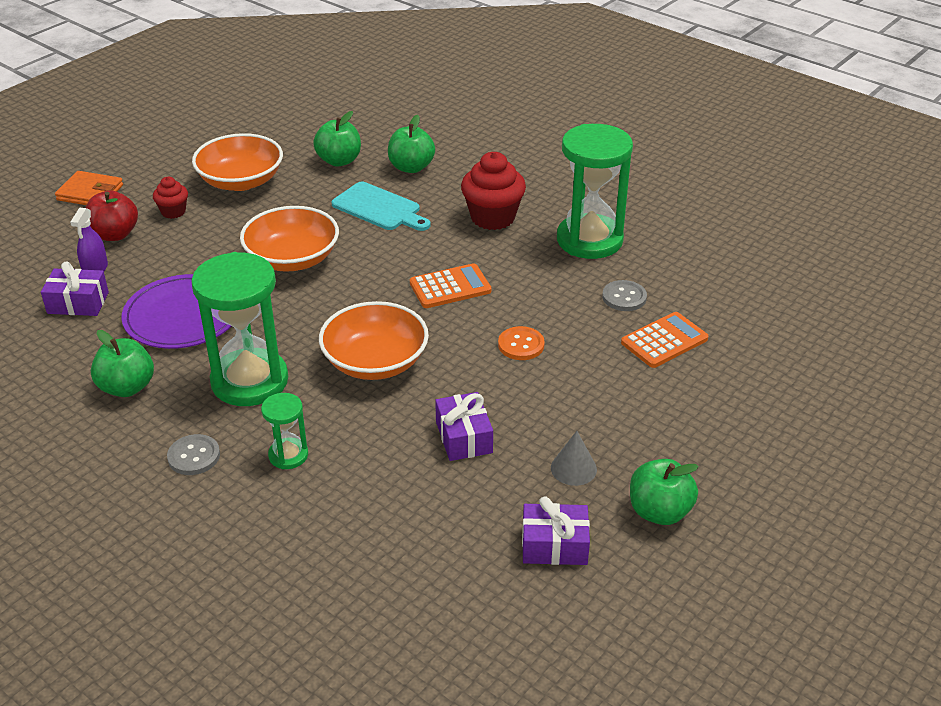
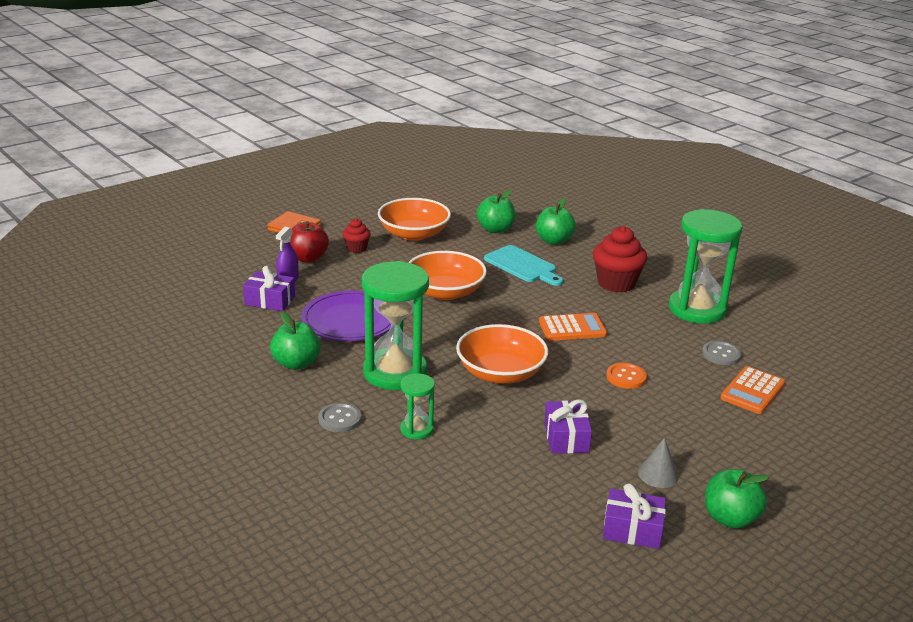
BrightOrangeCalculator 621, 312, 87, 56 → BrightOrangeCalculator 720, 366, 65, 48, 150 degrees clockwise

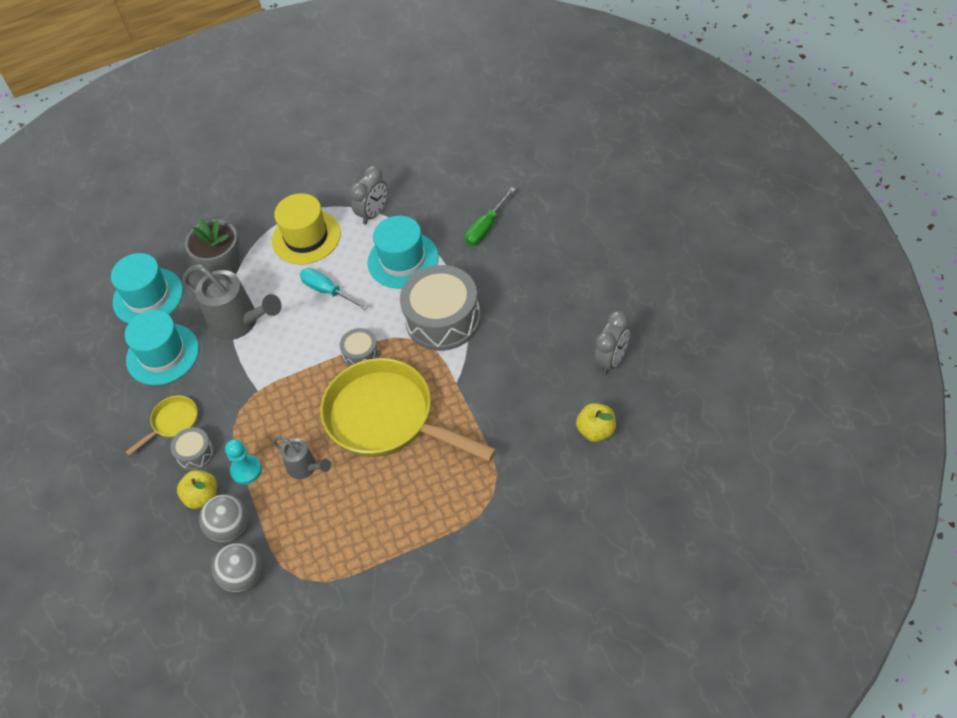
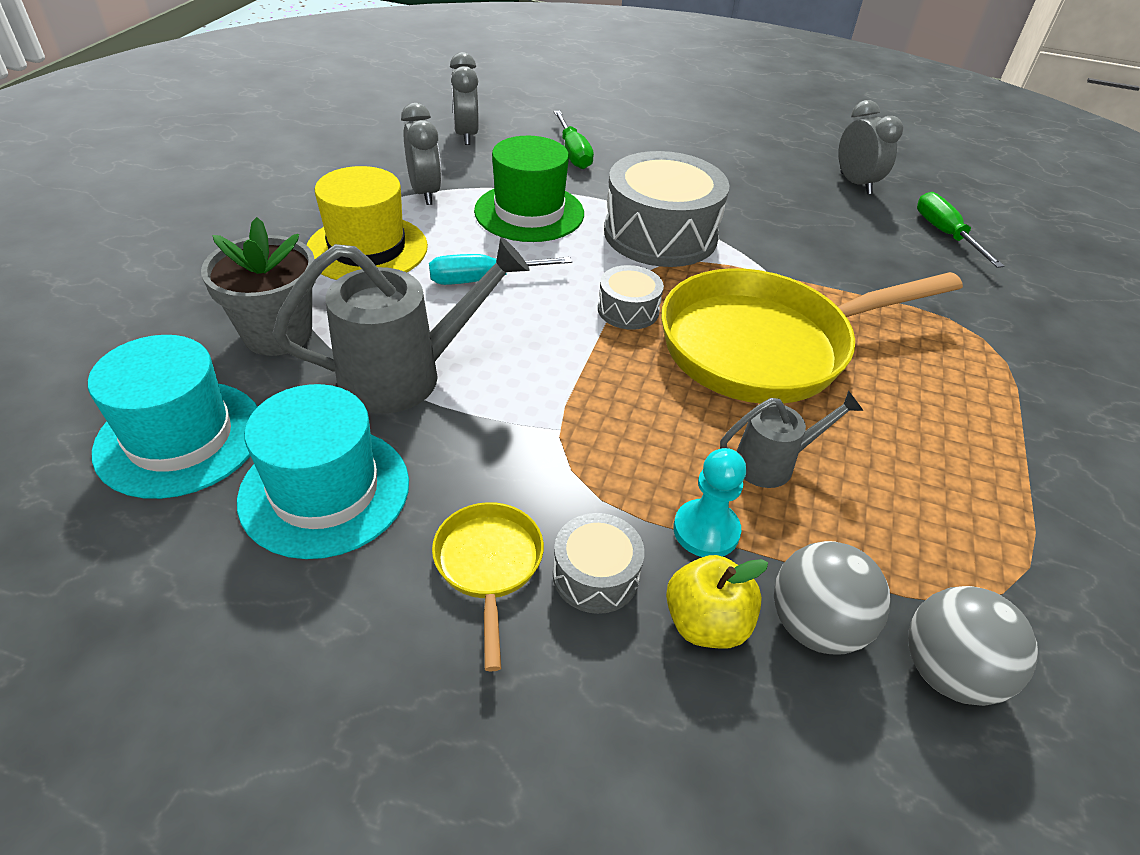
TurquoiseTallHat 367, 216, 72, 72 → LeafGreenTallHat 474, 136, 110, 106
BrightYellowAppleFruit 576, 403, 40, 39 → LeafGreenHandScrewdriver 917, 192, 87, 76
- → GrayClock 450, 52, 29, 93

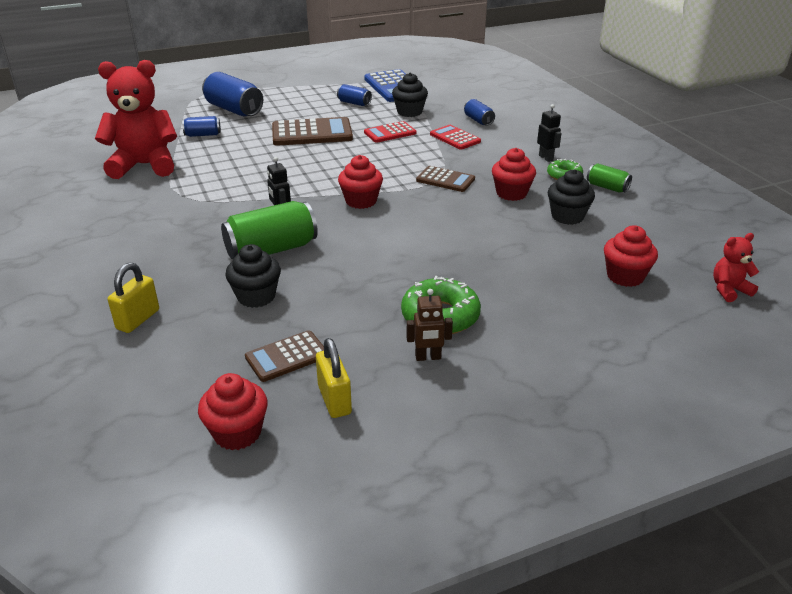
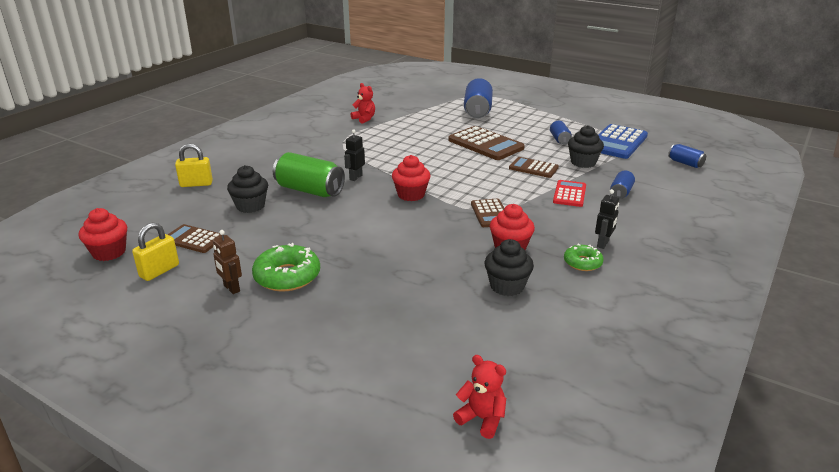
ScarletStuffedBear 95, 60, 82, 119 → ScarletStuffedBear 351, 83, 24, 41, x0.46
BlueTin 182, 116, 39, 21 → BlueTin 668, 144, 38, 24, shifted
ScarletCalculator 364, 121, 53, 22 → RussetCalculator 509, 157, 50, 21
LeafGreenTin 587, 163, 45, 29 → -
ScarletFairyCake 604, 225, 54, 62 → -

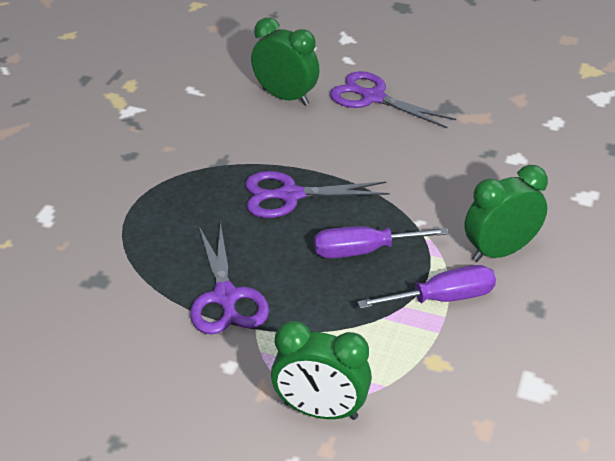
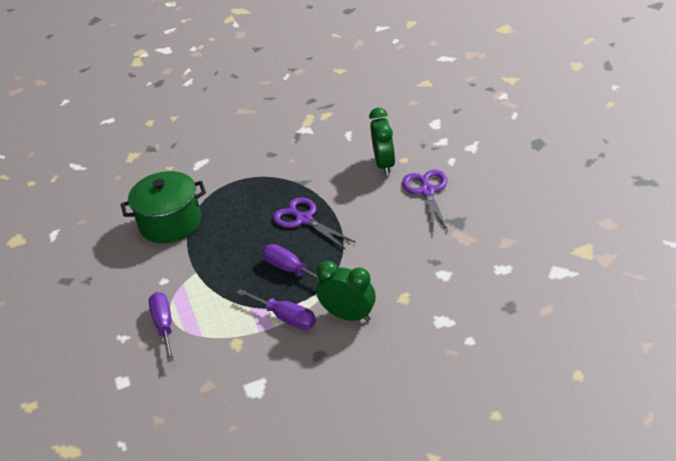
VioletShears 190, 222, 79, 113 → -
LeafGreenClock 271, 321, 101, 99 → VioletHandScrewdriver 149, 292, 25, 70
- → LeafGreenPot 121, 171, 85, 72

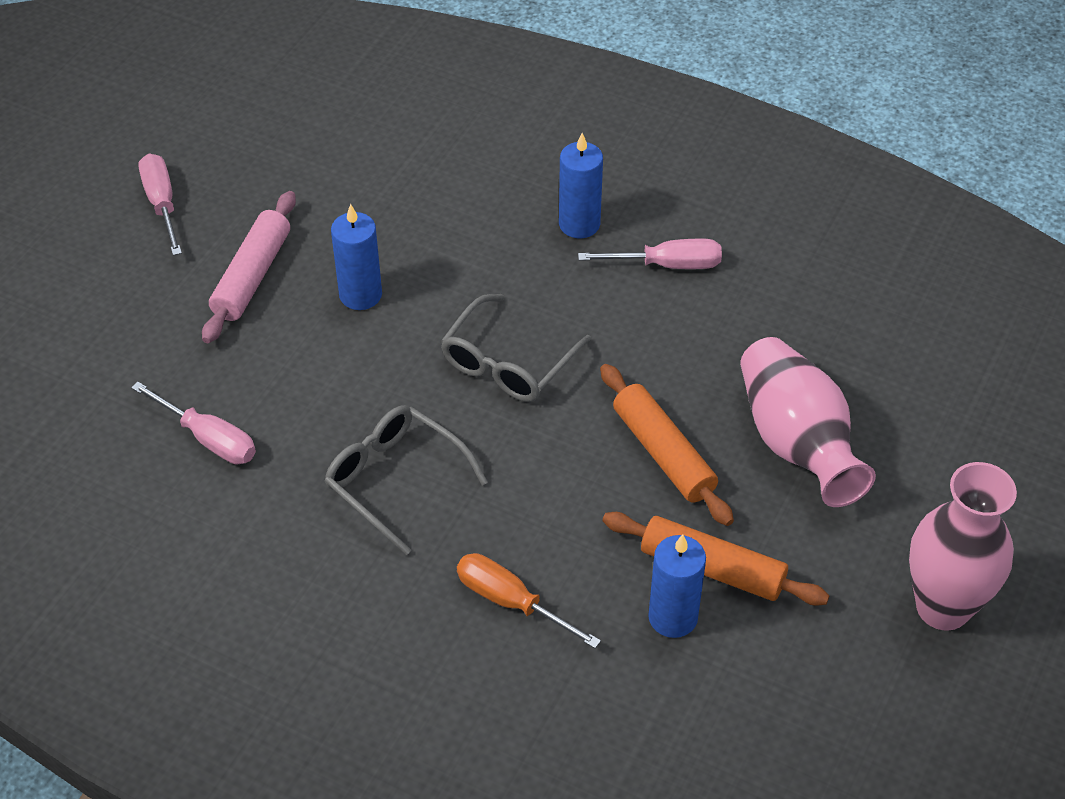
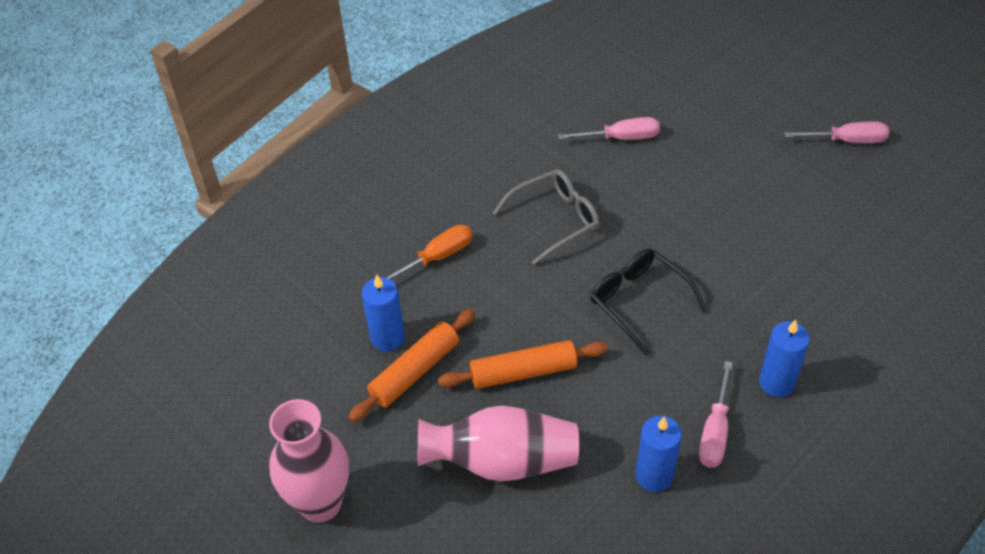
RosyHandScrewdriver 131, 382, 125, 82 → RosyHandScrewdriver 558, 117, 102, 23, 150 degrees counterclockwise
RosyPastryRoller 202, 191, 94, 152 → -
BlueCandle 331, 204, 51, 106 → BlueCandle 636, 415, 46, 77, shifted
GraySpectacles 441, 294, 150, 108 → EbonySpectacles 590, 249, 117, 107

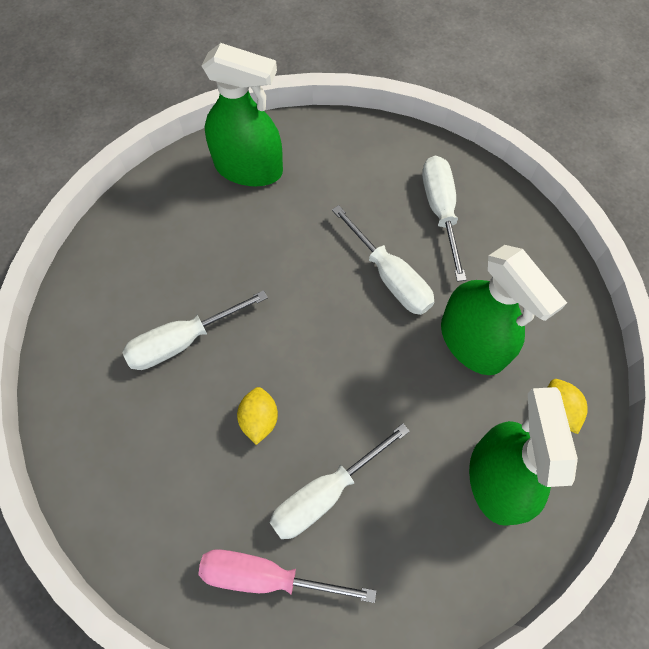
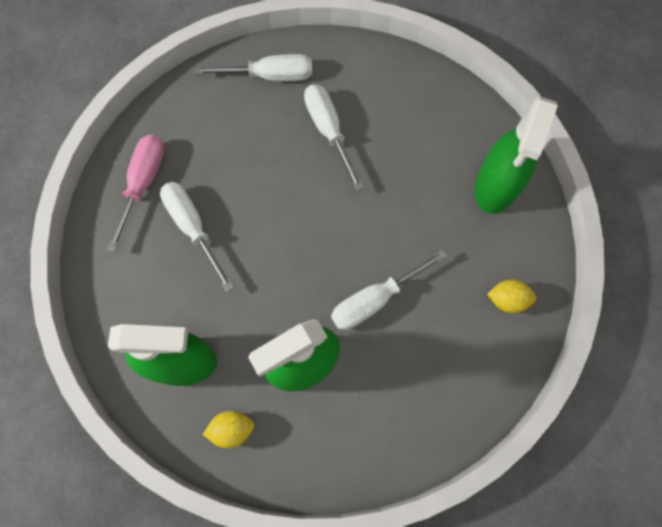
BrightYellowCitrusFruit 237, 387, 41, 58 → BrightYellowCitrusFruit 487, 279, 49, 34, shifted
WhiteHandScrewdriver 422, 156, 45, 126 → WhiteHandScrewdriver 194, 54, 118, 27, shifted

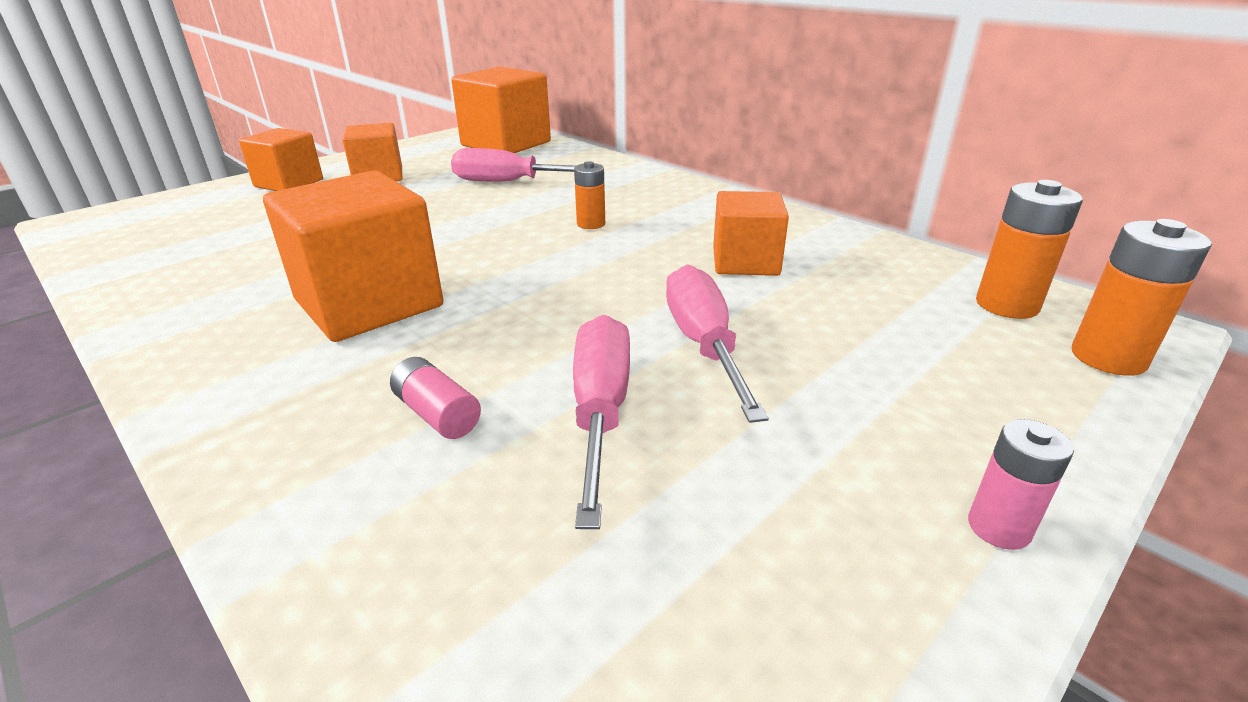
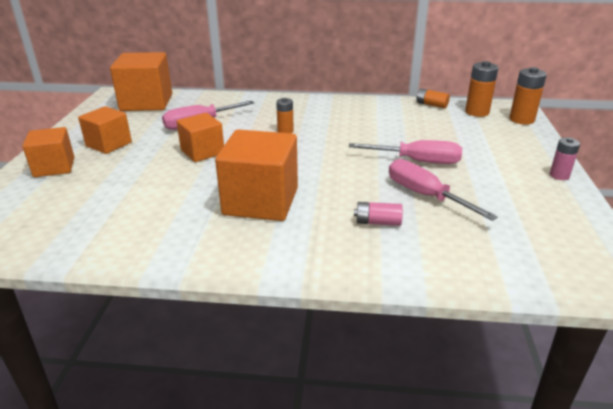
RosyHandScrewdriver 666, 264, 103, 159 → RosyHandScrewdriver 349, 140, 113, 24, 150 degrees clockwise
BrightOrangeCube 713, 191, 76, 85 → BrightOrangeCube 177, 113, 47, 49, shifted
- → BrightOrangeBattery 416, 89, 34, 19

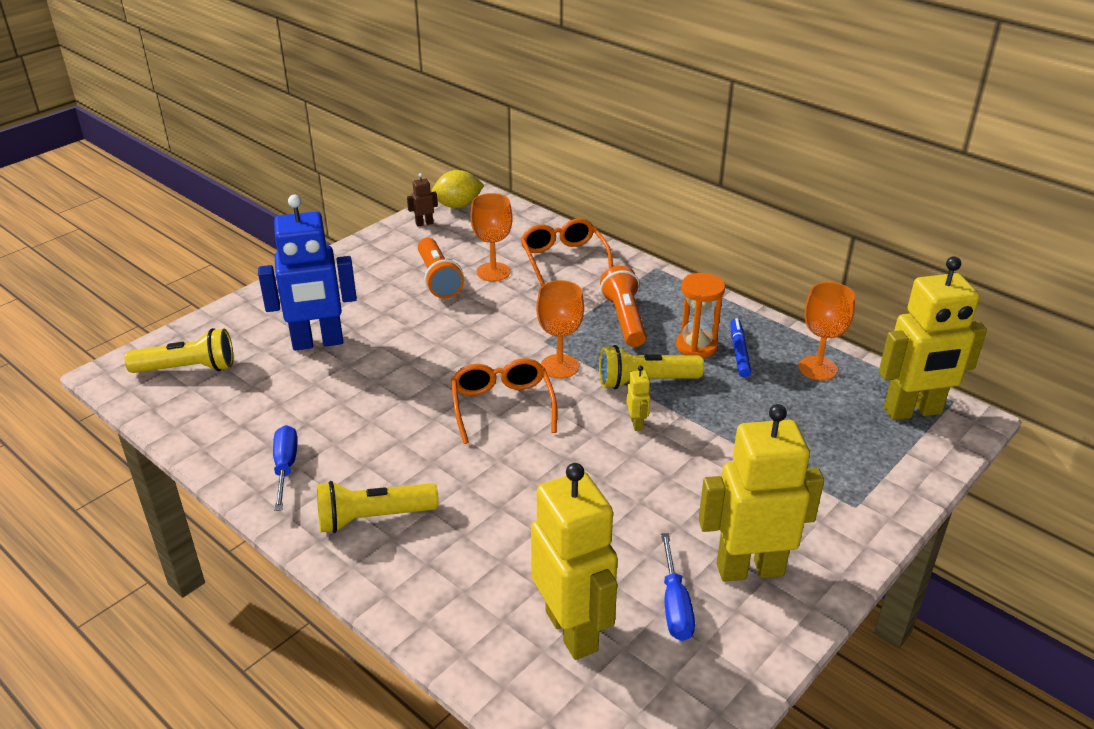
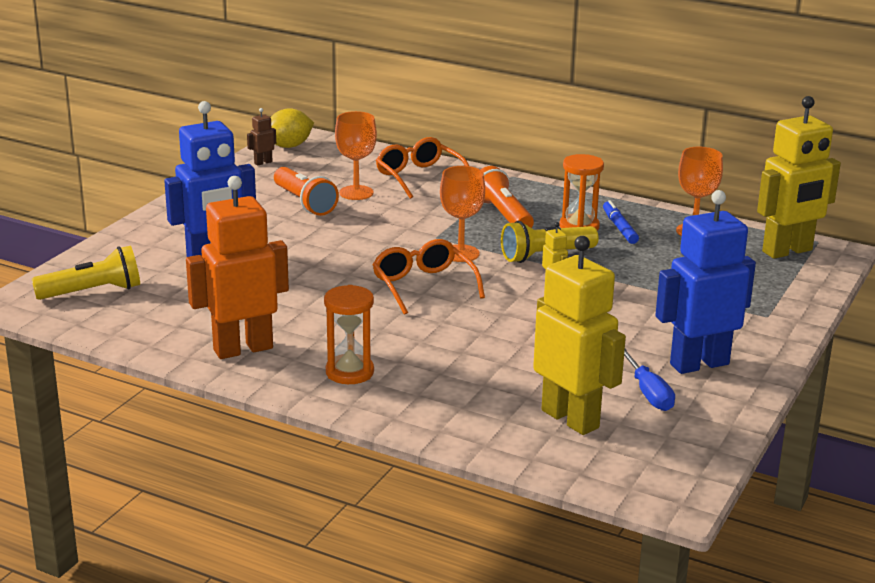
BlueHandScrewdriver 273, 425, 25, 86 → BrightOrangeRobot 186, 176, 103, 183
BrightYellowFlashlight 317, 481, 122, 52 → BrightOrangeSandglass 324, 285, 50, 99
BrightYellowRobot 698, 404, 126, 178 → BlueRobot 655, 190, 101, 184

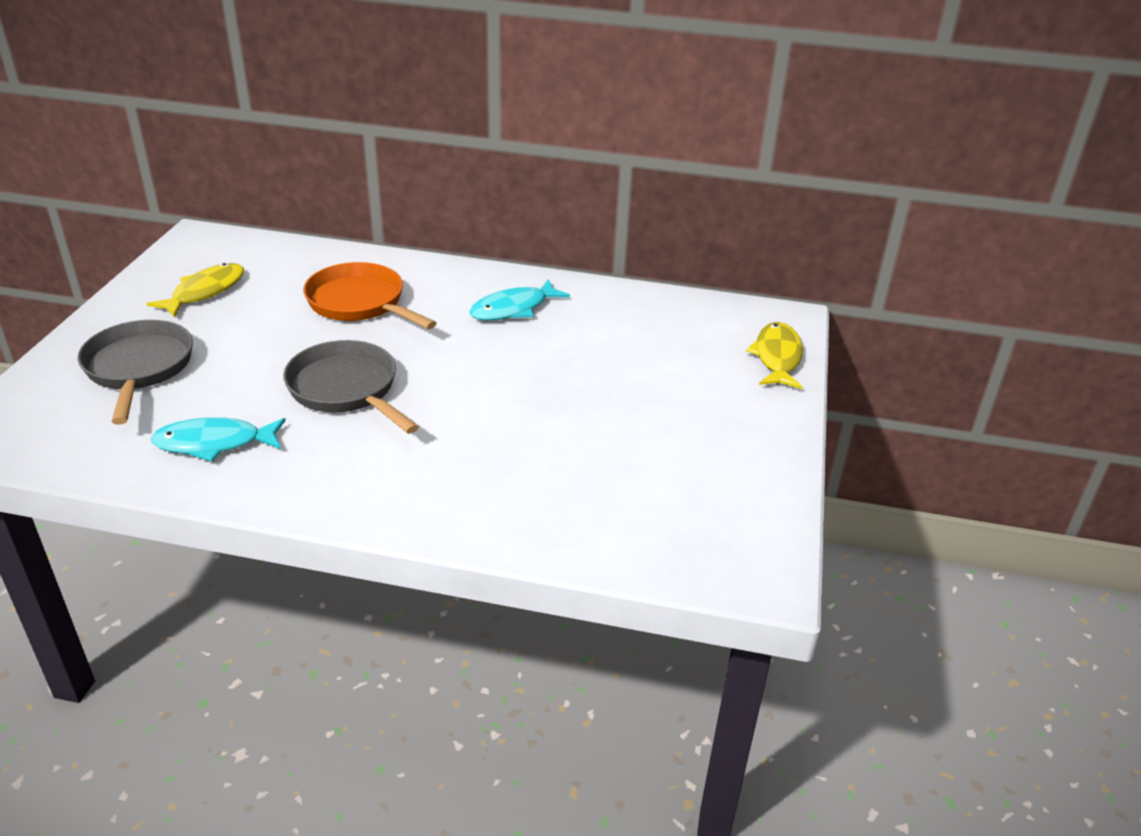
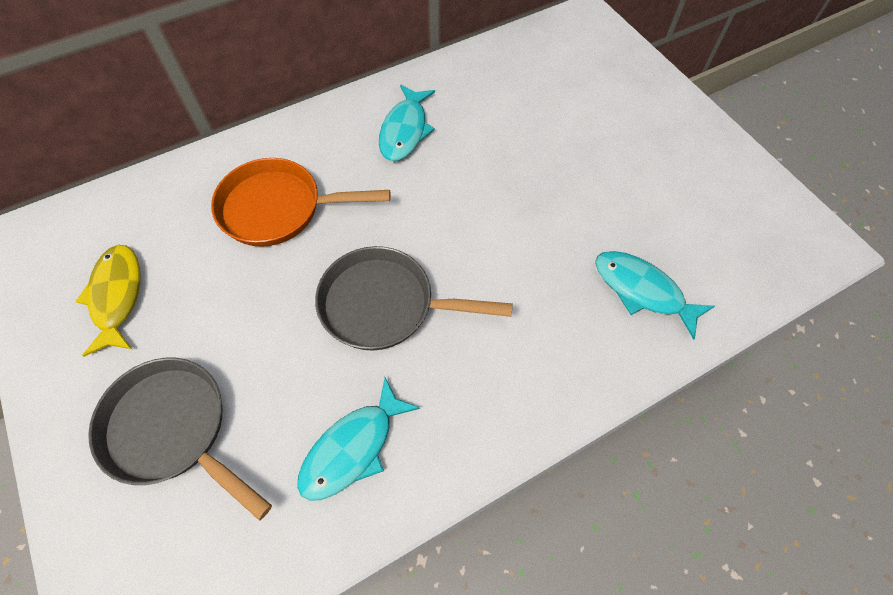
BrightYellowFish 746, 322, 57, 67 → -
- → TurquoiseFish 595, 251, 120, 89

